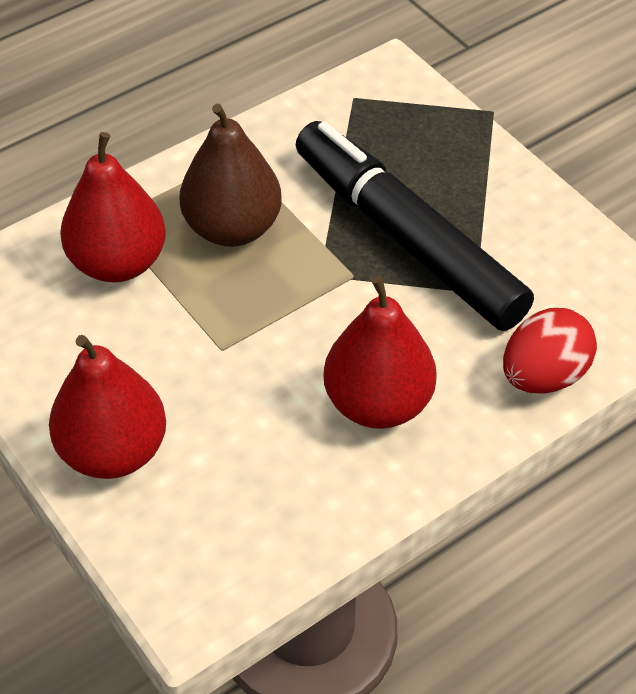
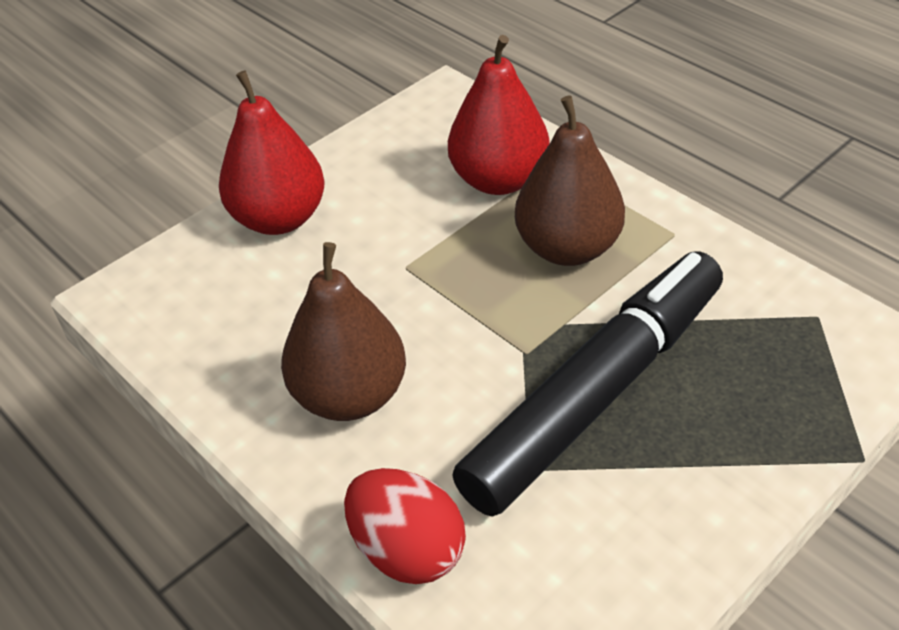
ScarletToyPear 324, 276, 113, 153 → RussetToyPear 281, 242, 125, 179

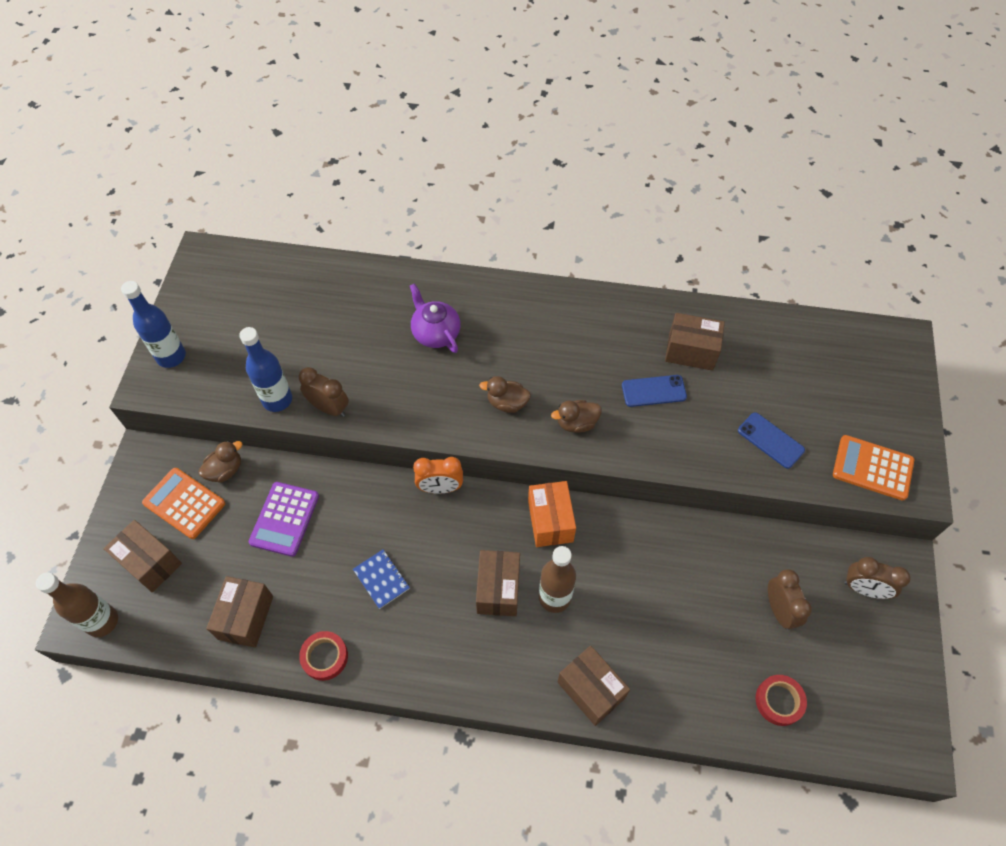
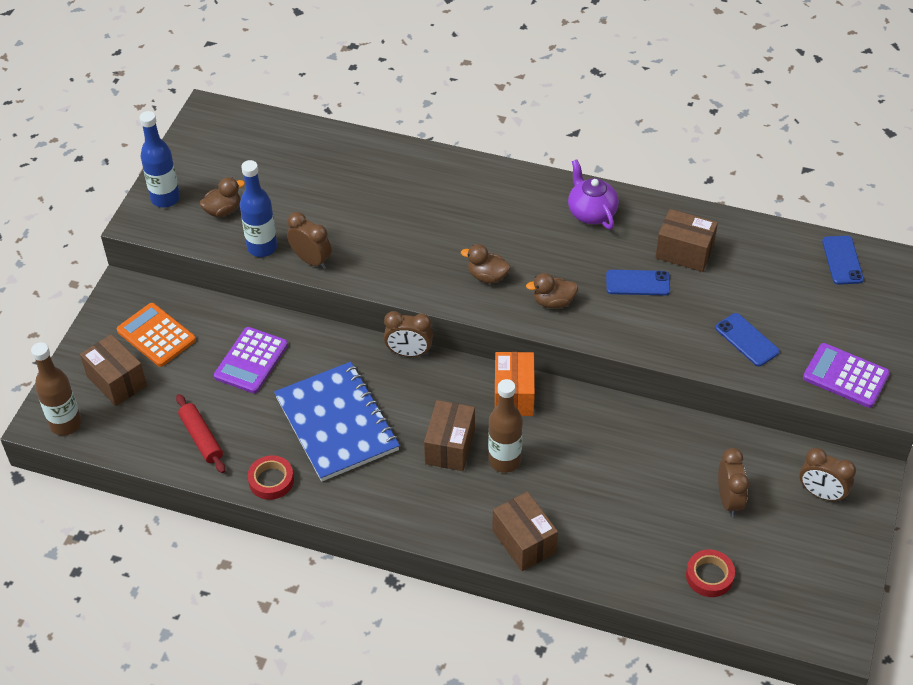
RussetRubberDuck 199, 441, 44, 42 → RussetRubberDuck 200, 177, 45, 40, shifted
RussetParcel 206, 576, 67, 72 → ScarletPastryRoller 176, 394, 49, 79
BlueExerciseBook 353, 550, 57, 59 → BlueExerciseBook 274, 362, 126, 120, x2.37
VioletTeaPot 410, 283, 51, 70 → VioletTeaPot 568, 160, 51, 69, shifted
BrightOrangeClock 413, 457, 50, 37 → RussetClock 384, 311, 49, 46
BrightOrangeCalculator 833, 435, 81, 66 → VioletCalculator 803, 343, 87, 65
- → BluePhone 822, 236, 42, 49

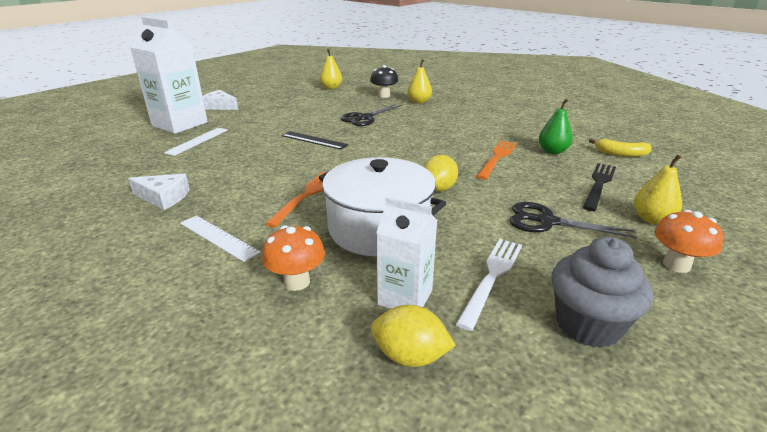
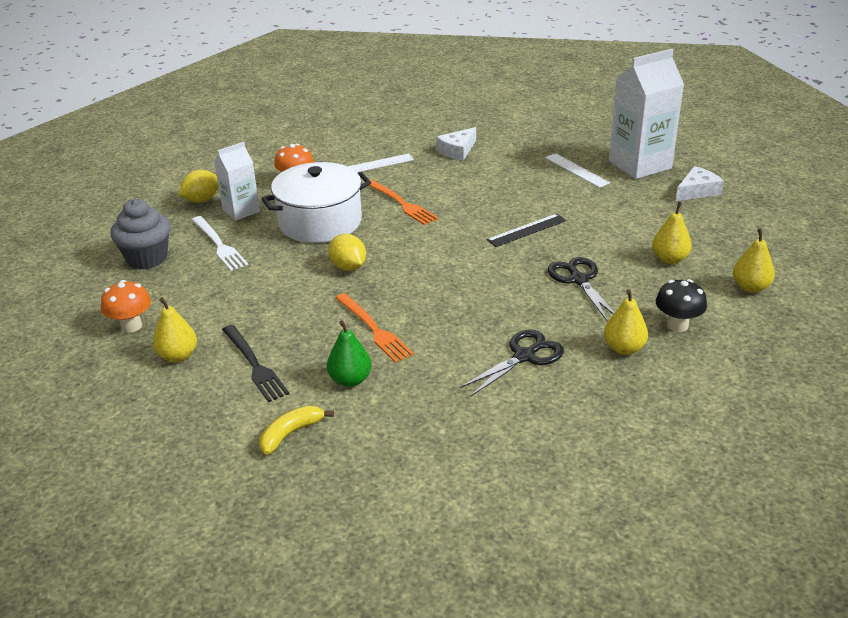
EbonyShears 509, 202, 127, 36 → EbonyShears 460, 330, 104, 66, shifted
- → BrightYellowToyPear 652, 202, 40, 62

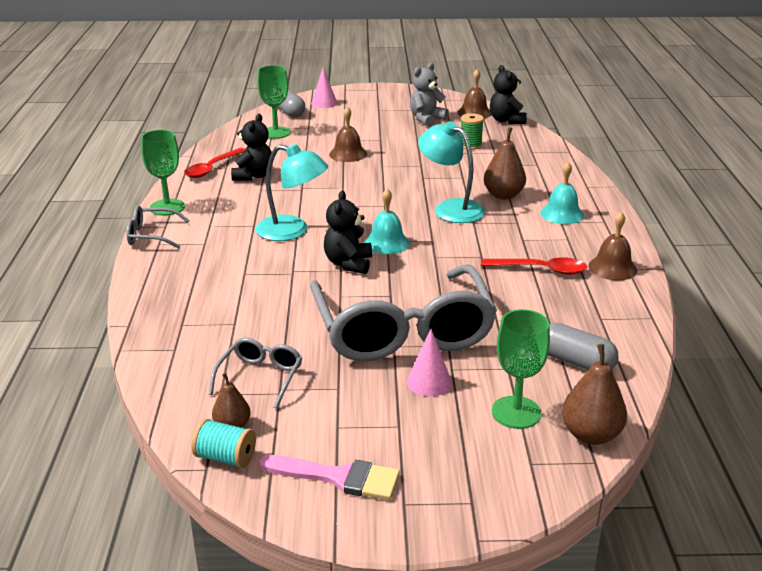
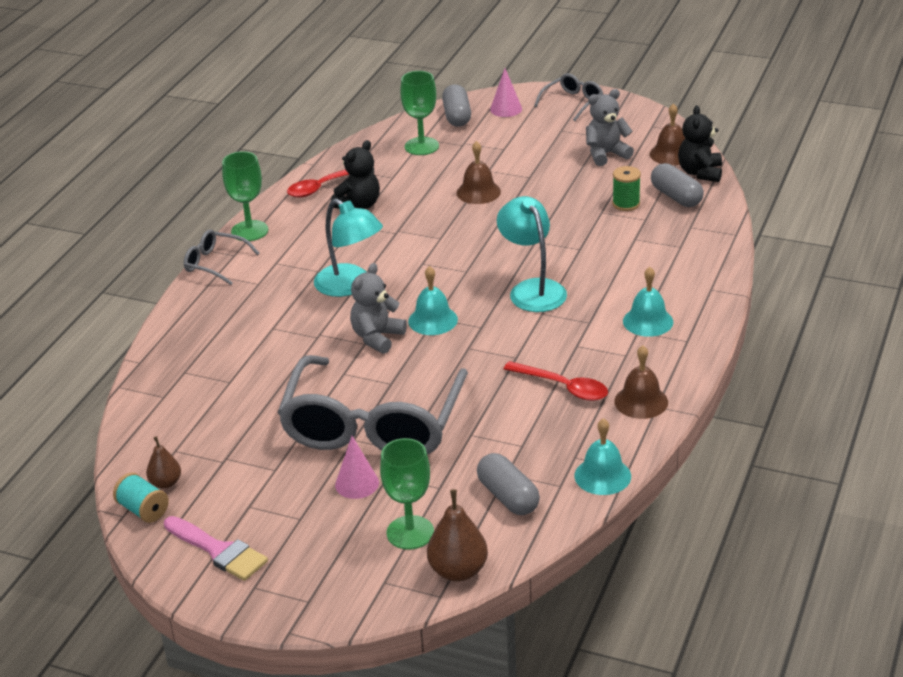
GraySpectacles 209, 338, 93, 71 → GraySpectacles 534, 73, 69, 48, shifted
EbonyStuffedBear 324, 190, 48, 84 → GrayStuffedBear 350, 263, 57, 91
RussetToyPear 484, 127, 42, 73 → -
- → TurquoiseBell 575, 418, 56, 77
- → GrayPillShape 651, 163, 53, 44

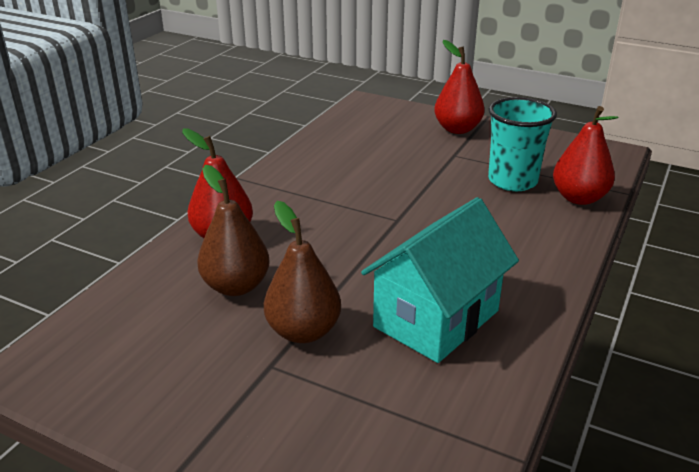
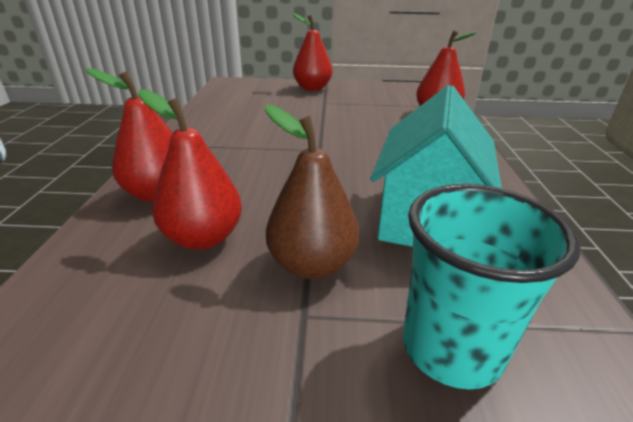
RussetToyPear 197, 165, 73, 131 → ScarletToyPear 138, 89, 104, 161
TurquoiseCup 488, 97, 69, 94 → TurquoiseCup 403, 184, 178, 206, shifted

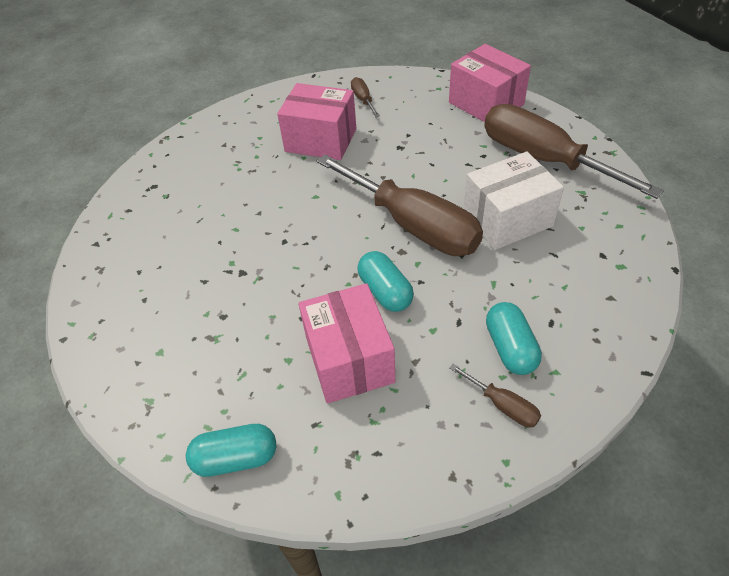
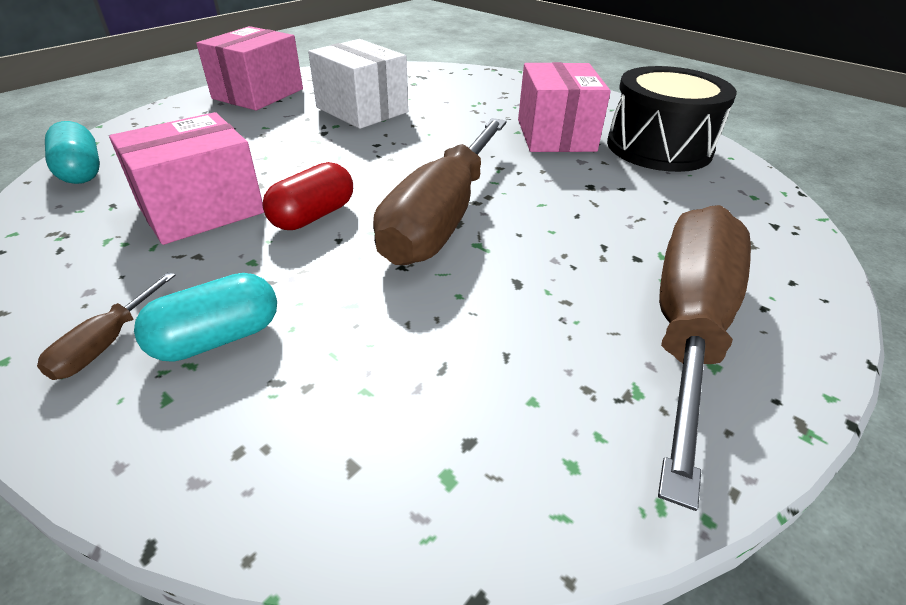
RussetHandScrewdriver 351, 77, 29, 40 → EbonyToyDrum 607, 66, 130, 106
TurquoisePillShape 357, 251, 57, 61 → ScarletPillShape 262, 162, 91, 68
RosyParcel 449, 44, 82, 78 → RosyParcel 196, 26, 107, 84, shifted
WhiteParcel 464, 152, 100, 98 → WhiteParcel 308, 39, 100, 90, shifted

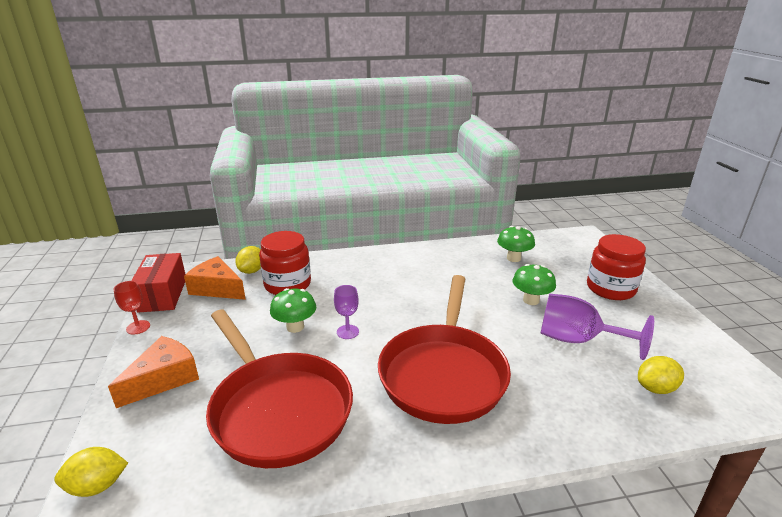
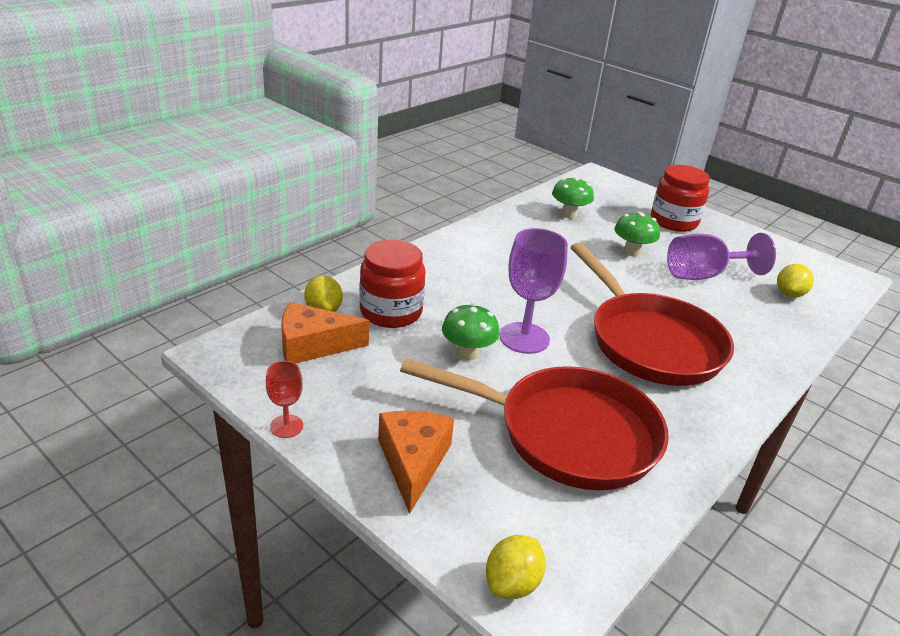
ScarletParcel 131, 253, 54, 60 → -
VioletGoblet 334, 285, 25, 54 → VioletGoblet 500, 228, 68, 126, x1.88

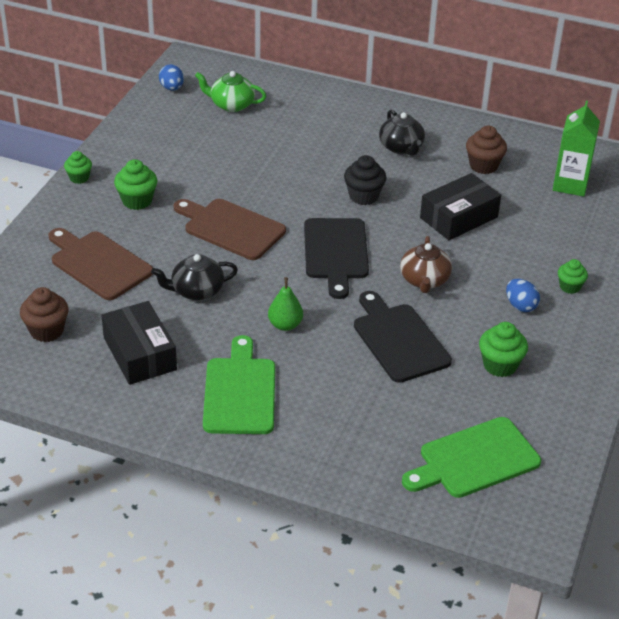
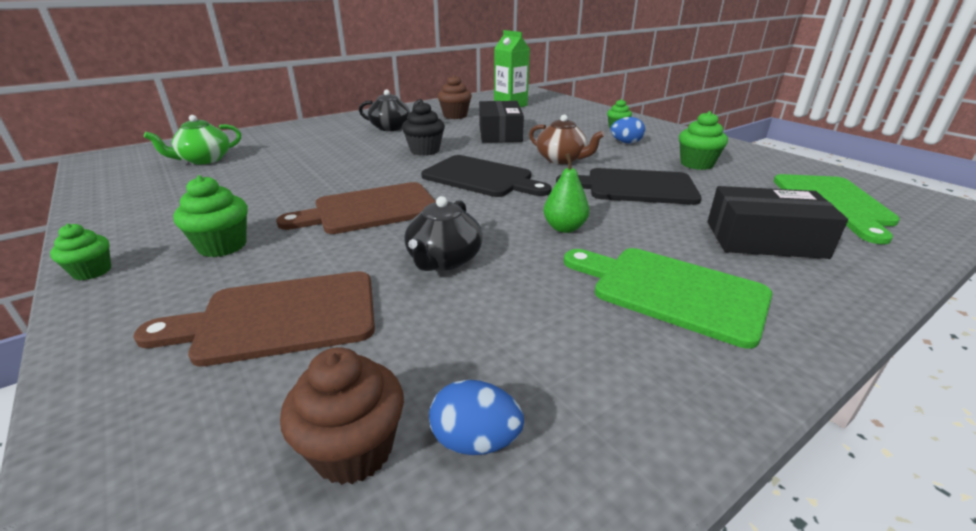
EbonyParcel 101, 301, 76, 84 → EbonyParcel 707, 186, 141, 73, shifted
BlueEggShape 159, 64, 25, 27 → BlueEggShape 429, 380, 95, 75, shifted

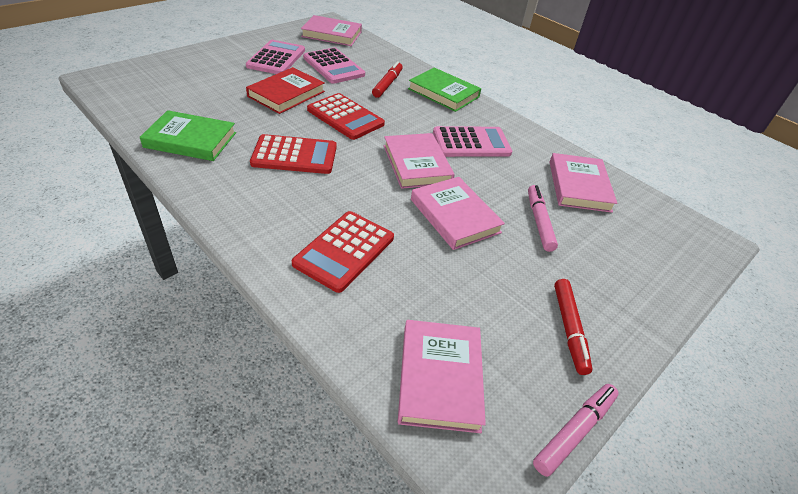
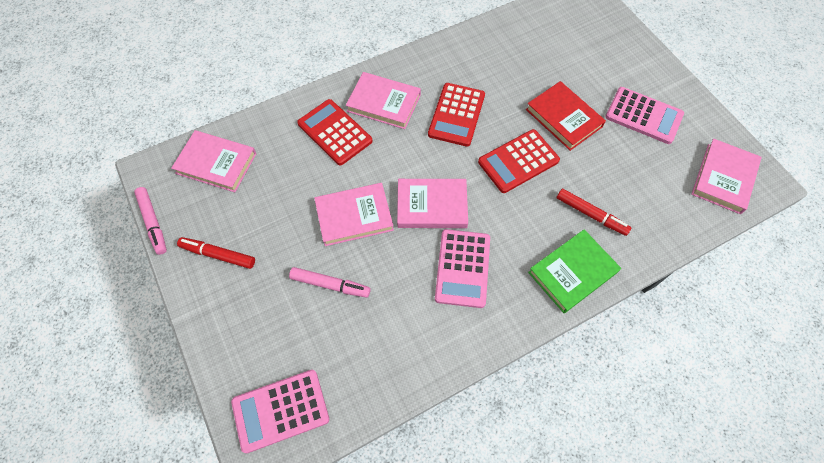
LeafGreenBook 140, 110, 96, 51 → -
RosyCalculator 303, 48, 62, 36 → RosyCalculator 231, 370, 98, 83, shifted
RosyBook 549, 153, 68, 60 → RosyBook 346, 72, 75, 57, shifted

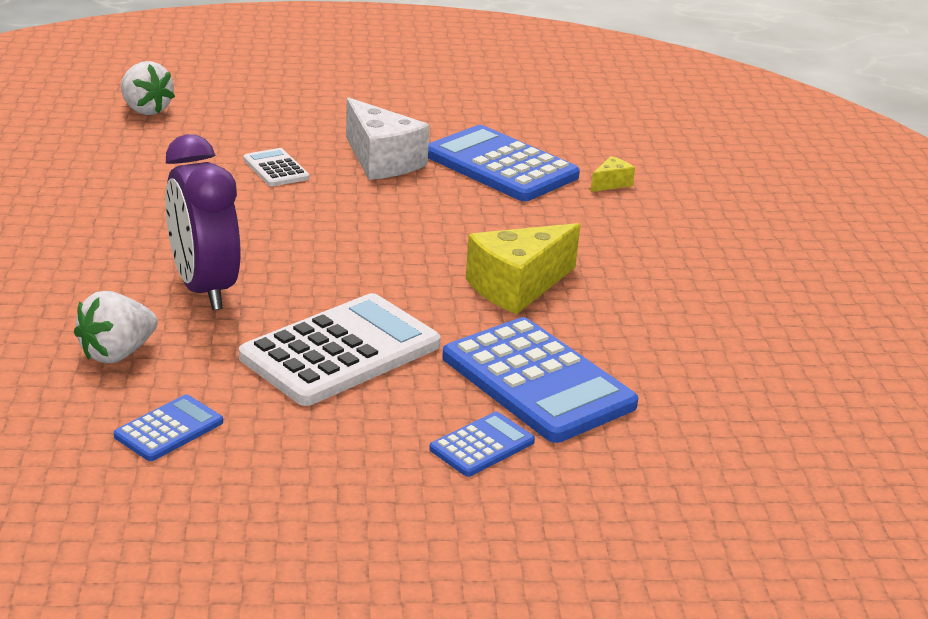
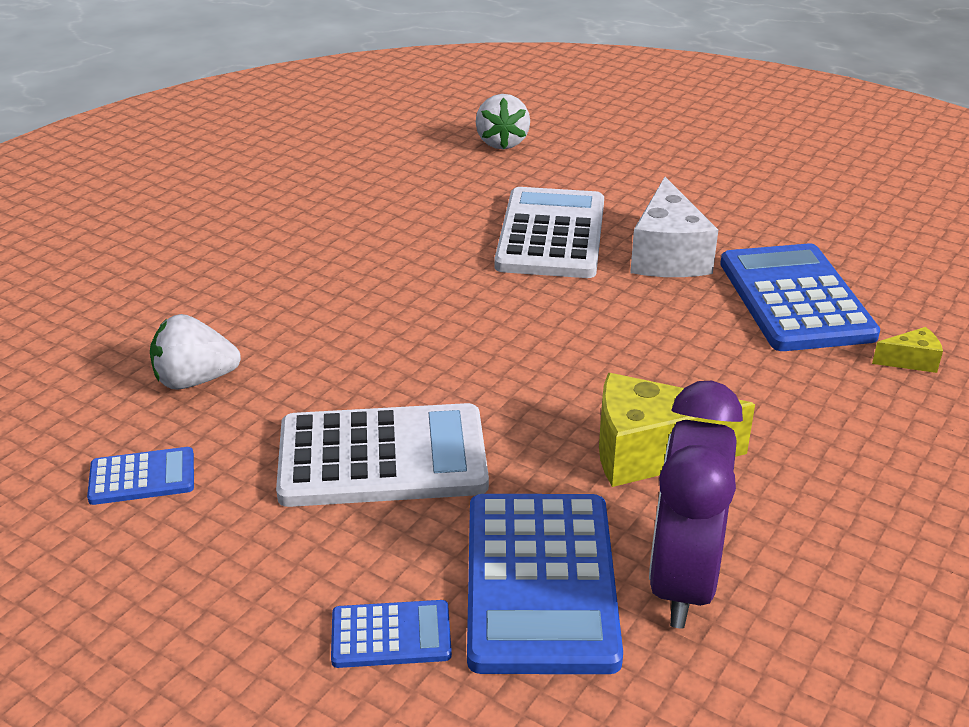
VioletClock 165, 134, 76, 176 → VioletClock 649, 381, 94, 248, shifted
WhiteCalculator 243, 148, 67, 38 → WhiteCalculator 494, 187, 110, 91, x2.05

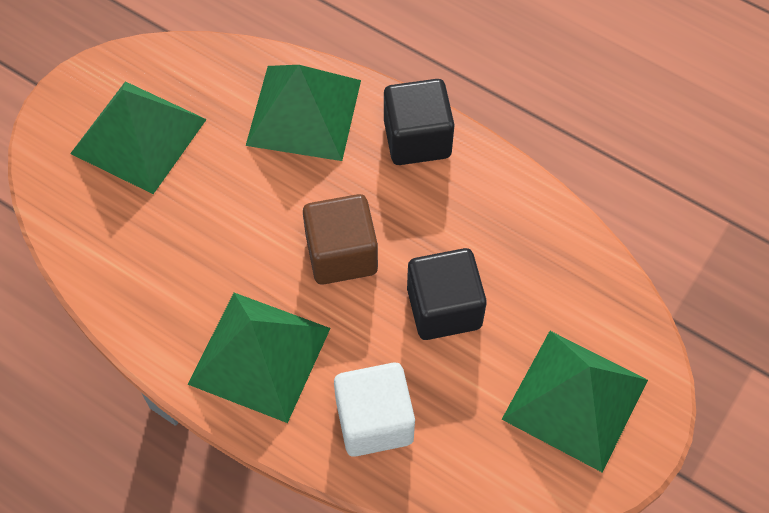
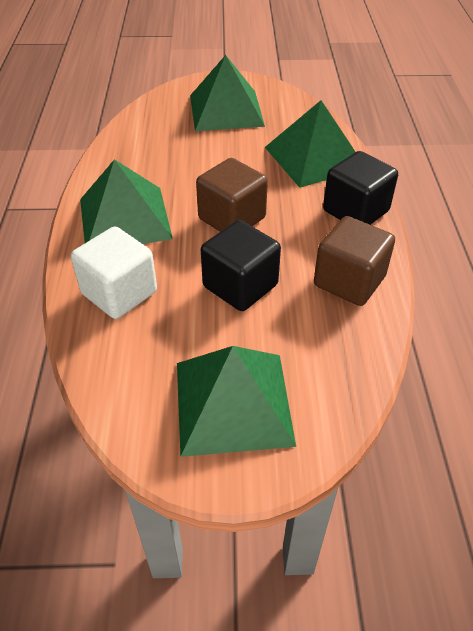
- → RussetCube 314, 216, 81, 90

